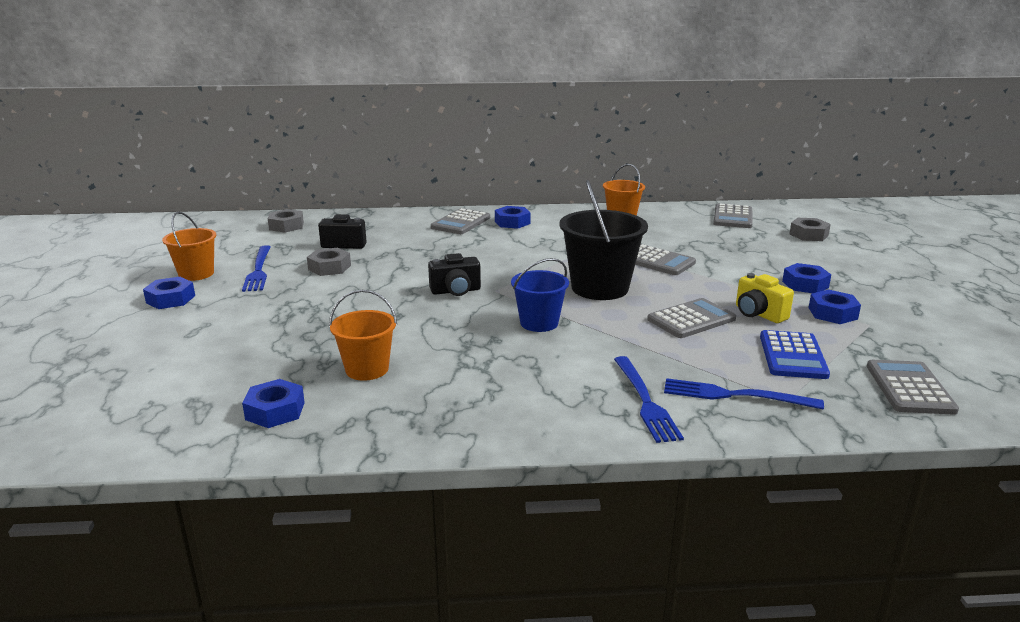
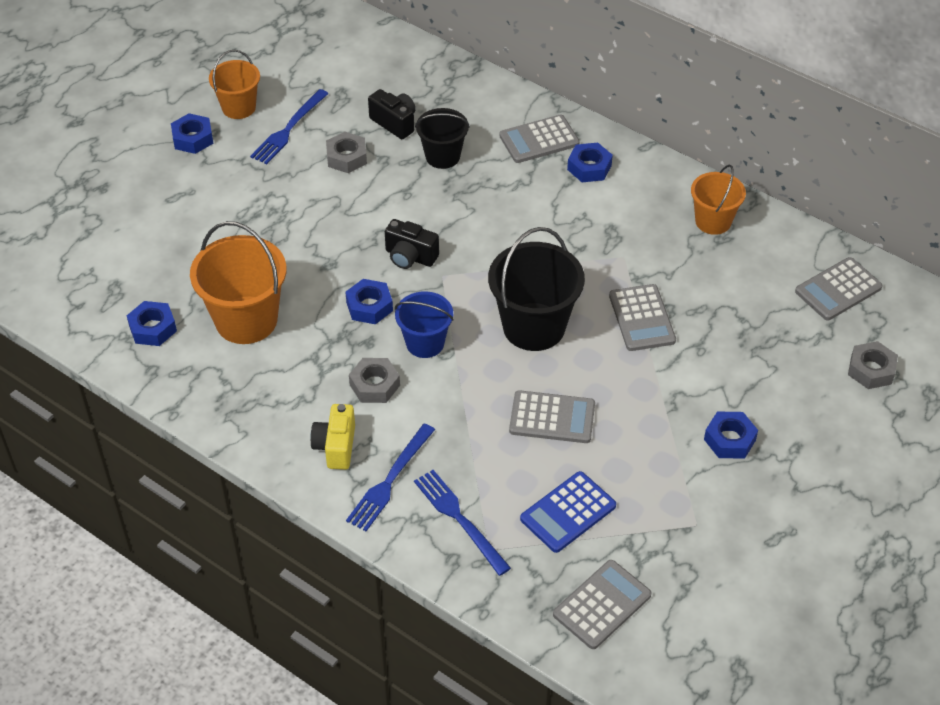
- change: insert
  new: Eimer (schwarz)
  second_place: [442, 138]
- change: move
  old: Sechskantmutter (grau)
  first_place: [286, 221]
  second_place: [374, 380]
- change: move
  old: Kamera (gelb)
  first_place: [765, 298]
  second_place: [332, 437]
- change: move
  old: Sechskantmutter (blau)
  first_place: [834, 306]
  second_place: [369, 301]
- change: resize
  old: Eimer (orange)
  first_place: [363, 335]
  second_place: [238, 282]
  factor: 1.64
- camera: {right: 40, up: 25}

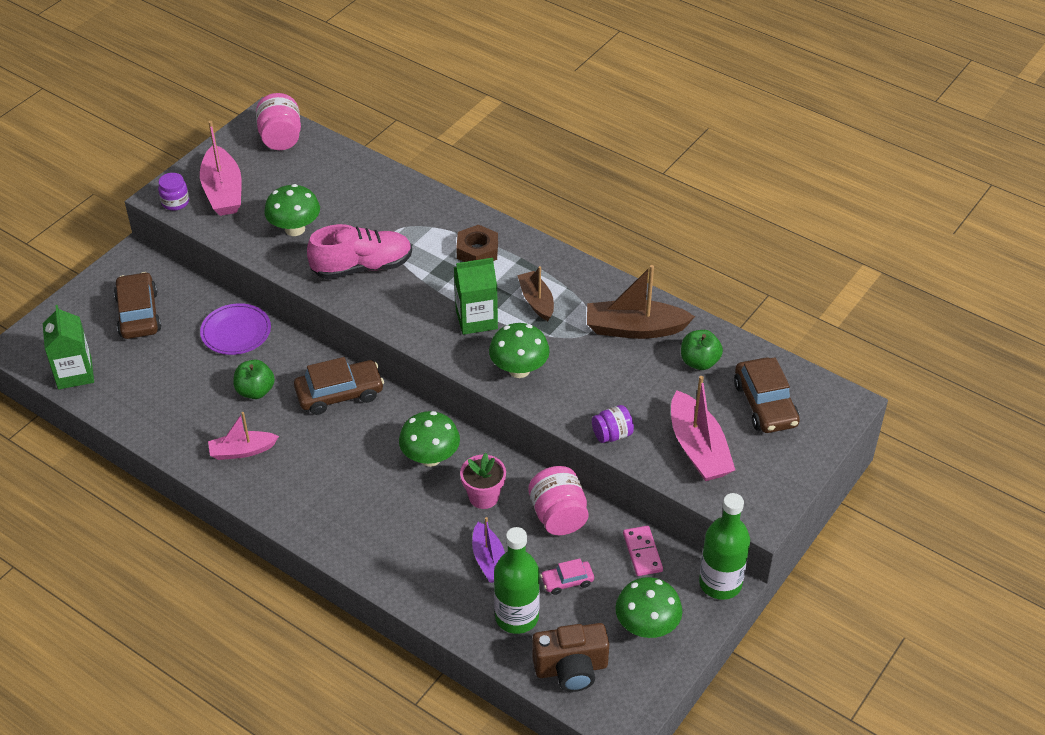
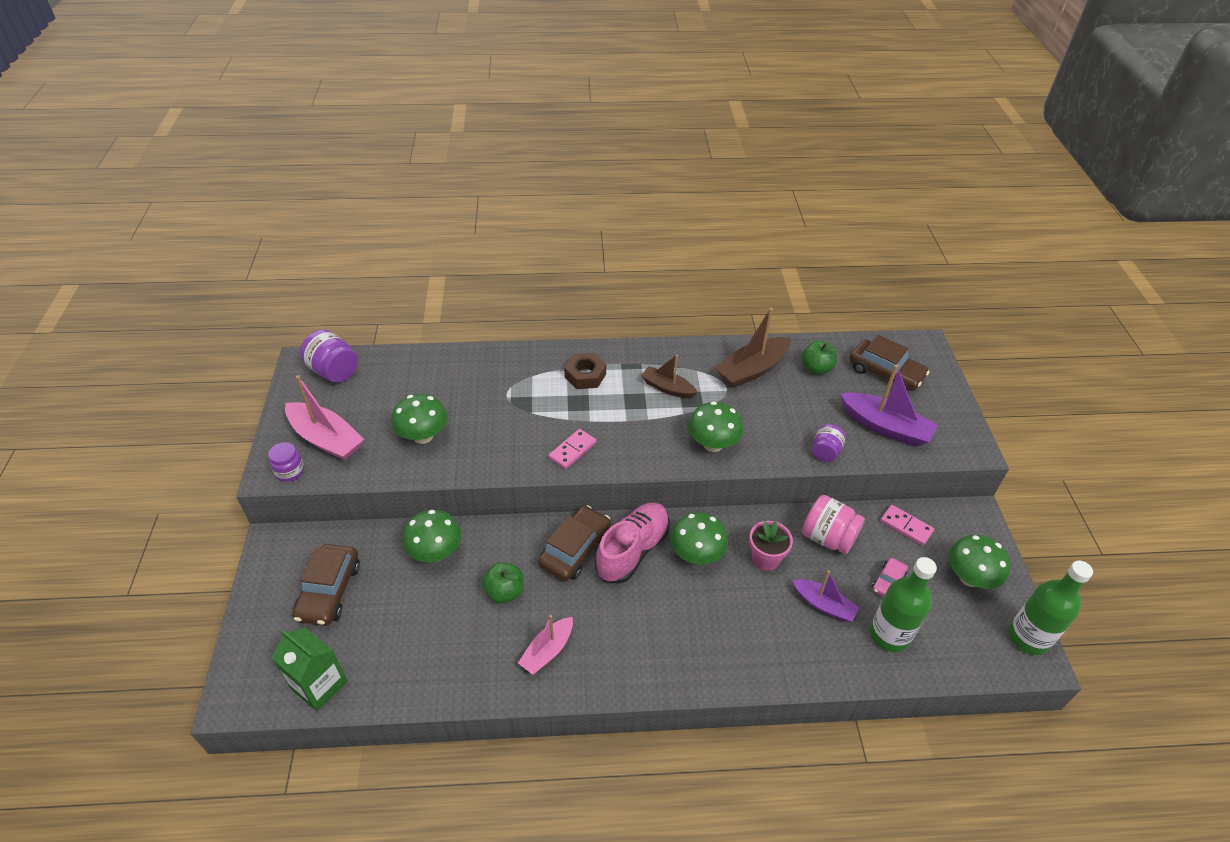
- change: delete
  old: Getränkekarton (grün)
  first_place: [476, 296]
- change: delete
  old: Kamera (braun)
  first_place: [570, 657]
- change: insert
  new: Dominostein (rosa)
  second_place: [572, 449]
- change: move
  old: Schuh (rosa)
  first_place: [359, 251]
  second_place: [632, 543]
- change: move
  old: Flasche (grün)
  first_place: [724, 546]
  second_place: [1050, 607]
- change: replace
  old: Teller (lila)
  new: Pilz (grün)
  first_place: [235, 329]
  second_place: [431, 536]
- change: recolor
  old: Einmachglas (rosa)
  new: Einmachglas (lila)
  first_place: [278, 121]
  second_place: [329, 356]
- change: recolor
  old: Boot (rosa)
  new: Boot (lila)
  first_place: [703, 428]
  second_place: [889, 406]
- change: rotate
  old: Auto (braun)
  first_place: [137, 305]
  second_place: [326, 585]
  degrees: -120
- camera: {right: -40, up: 0}

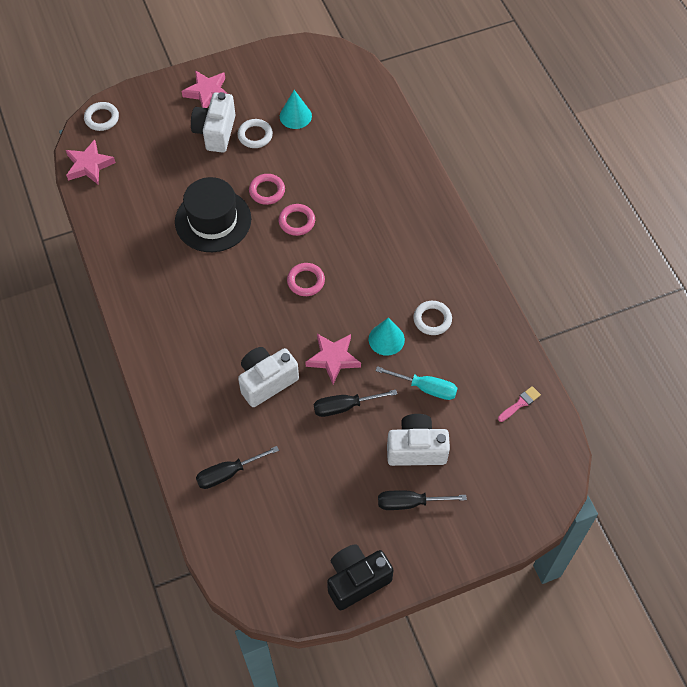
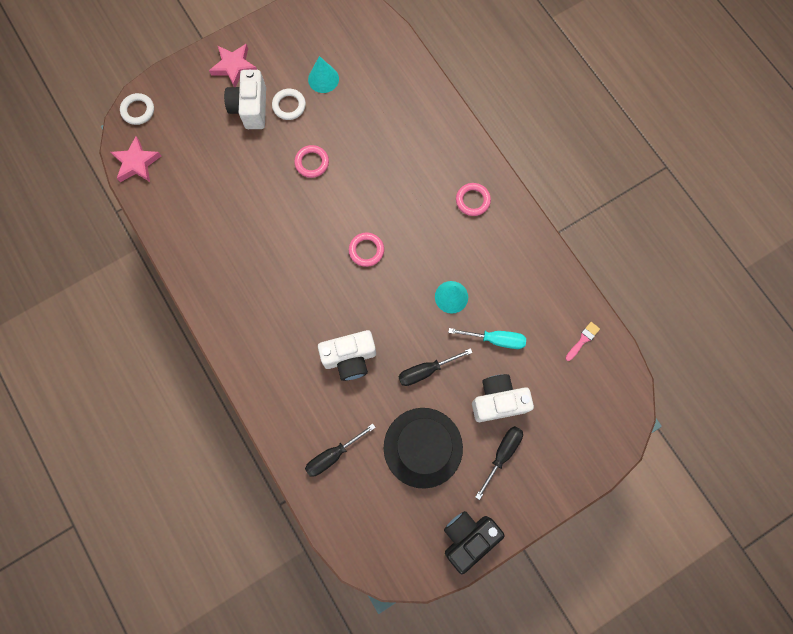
- change: delete
  old: Stern (rosa)
  first_place: [333, 359]
- change: delete
  old: Ring (weiß)
  first_place: [432, 318]
- change: move
  old: Hut (schwarz)
  first_place: [213, 214]
  second_place: [423, 448]
- change: move
  old: Ring (rosa)
  first_place: [297, 220]
  second_place: [473, 199]
- change: rotate
  old: Kamera (weiß)
  first_place: [268, 377]
  second_place: [347, 355]
  degrees: -150
- change: rotate
  old: Schraubenzieher (schwarz)
  first_place: [422, 500]
  second_place: [499, 463]
  degrees: 135
- camera: {right: -10, up: 15}

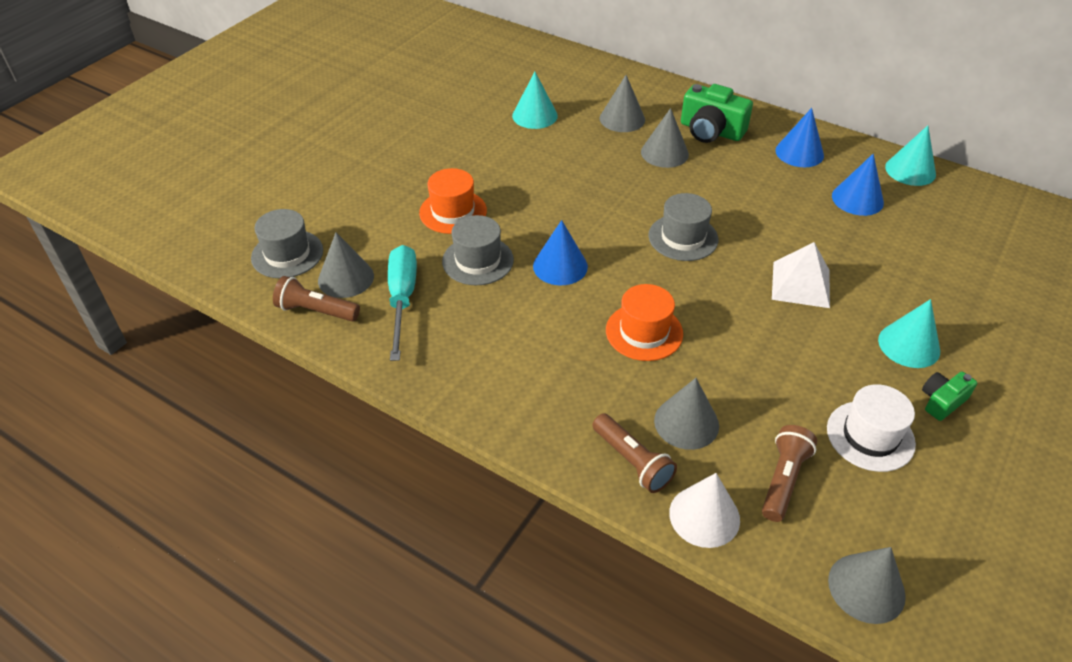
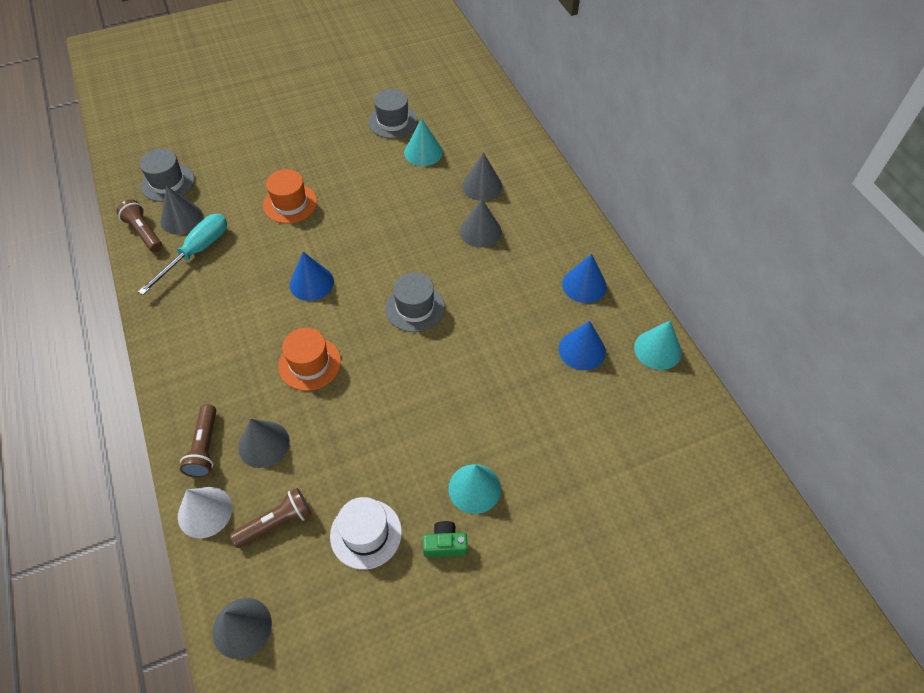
- change: delete
  old: Kamera (grün)
  first_place: [717, 113]
- change: delete
  old: Pyramide (weiß)
  first_place: [801, 275]
- change: move
  old: Hut (grau)
  first_place: [478, 250]
  second_place: [393, 114]
- camera: {right: 35, up: 10}

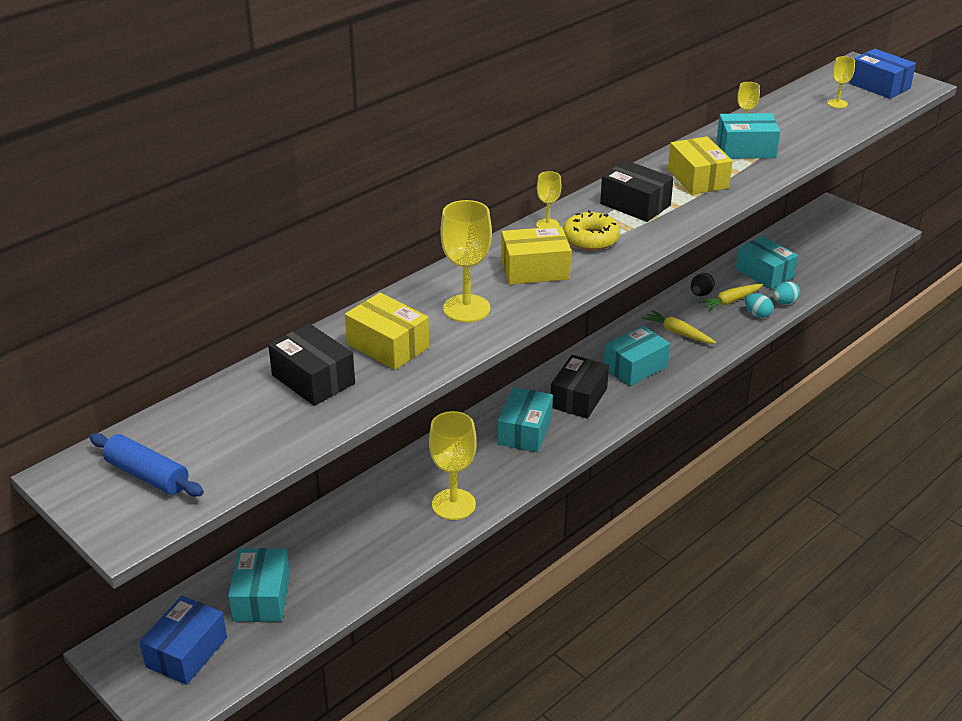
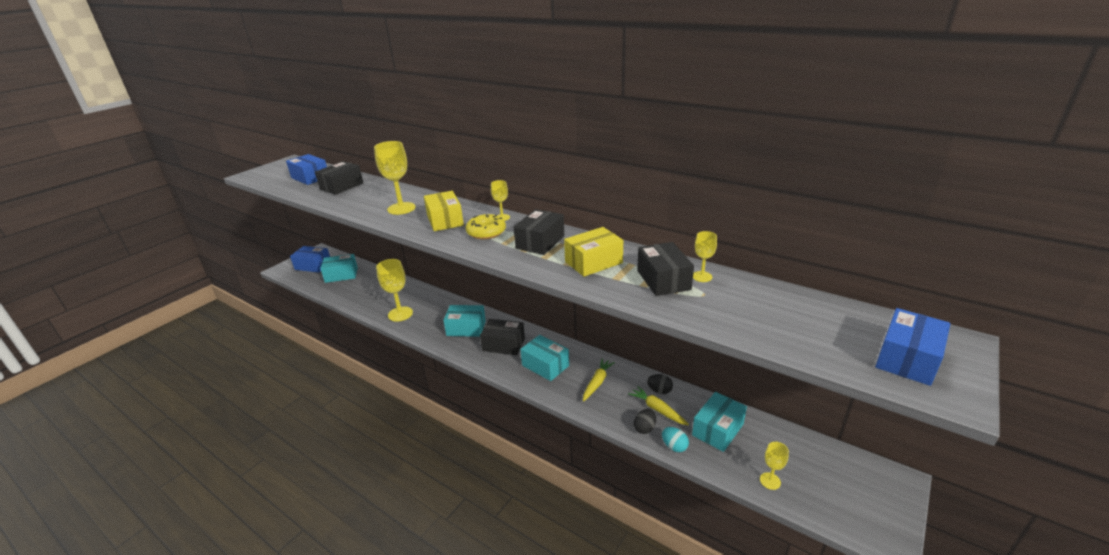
- change: delete
  old: Nudelholz (blau)
  first_place: [147, 464]
- change: delete
  old: Schachtel (gelb)
  first_place: [387, 331]
- change: insert
  new: Schachtel (blau)
  second_place: [306, 169]
- change: move
  old: Kelch (gelb)
  first_place: [841, 82]
  second_place: [774, 466]
- change: recolor
  old: Schachtel (türkis)
  new: Schachtel (schwarz)
  first_place: [748, 136]
  second_place: [665, 269]
- change: recolor
  old: Ei (türkis)
  new: Ei (schwarz)
  first_place: [759, 305]
  second_place: [645, 421]
- camera: {right: 80, up: -5}

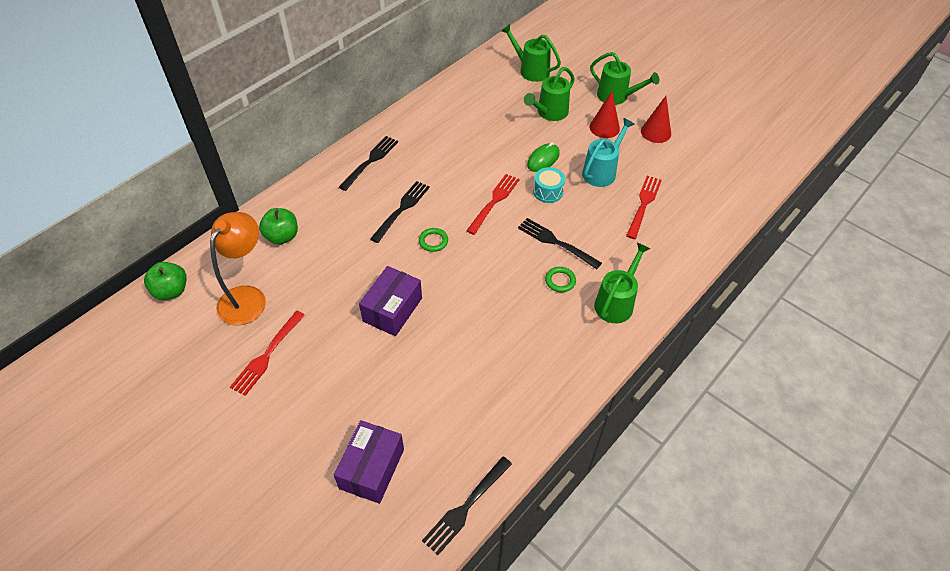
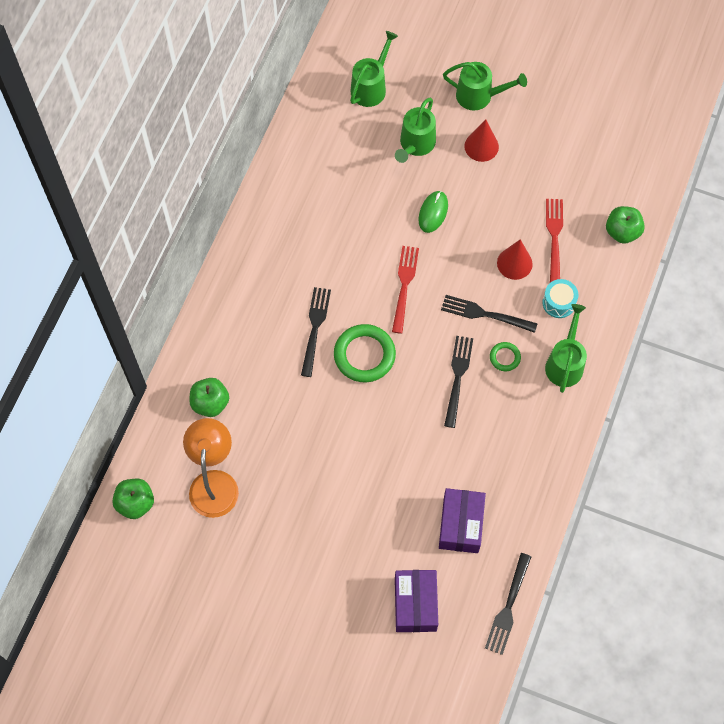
- change: delete
  old: Gabel (rot)
  first_place: [267, 353]
- change: delete
  old: Gießkanne (türkis)
  first_place: [608, 152]
- change: insert
  new: Apfel (grün)
  second_place: [625, 225]
- change: move
  old: Gabel (schwarz)
  first_place: [368, 163]
  second_place: [458, 382]
- change: move
  old: Schachtel (lila)
  first_place: [390, 301]
  second_place: [462, 520]
- change: move
  old: Trommel (türkis)
  first_place: [549, 185]
  second_place: [560, 298]
- change: move
  old: Kegel (rot)
  first_place: [656, 119]
  second_place: [515, 259]
- change: rotate
  old: Gießkanne (grün)
  first_place: [531, 53]
  second_place: [374, 69]
  degrees: 105
- change: resize
  old: Ring (grün)
  first_place: [433, 240]
  second_place: [365, 353]
  factor: 1.98
- camera: {right: -20, up: 15}

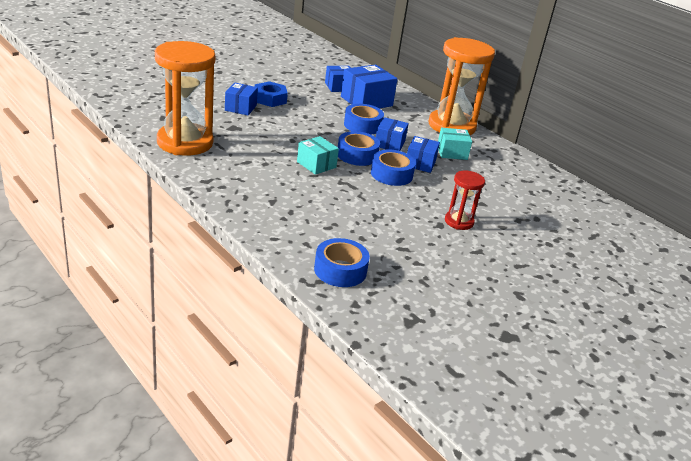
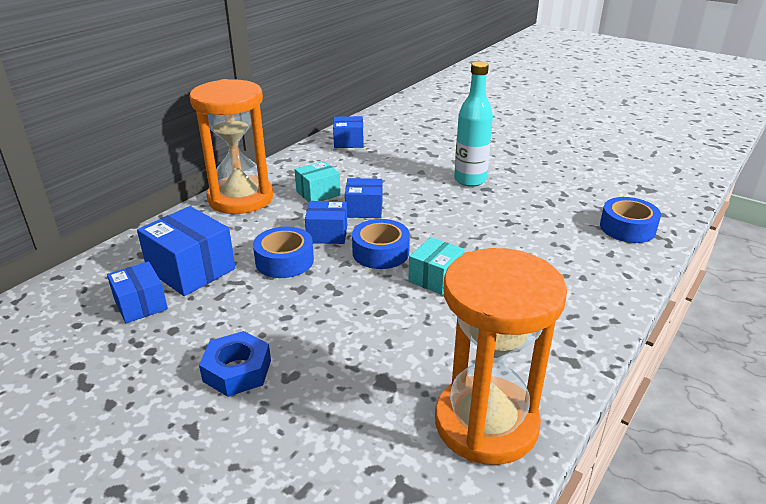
- change: delete
  old: Klebeband (blau)
  first_place: [393, 167]
- change: move
  old: Schachtel (blau)
  first_place: [241, 98]
  second_place: [348, 132]
- change: replace
  old: Sanduhr (rot)
  new: Flasche (türkis)
  first_place: [465, 200]
  second_place: [473, 124]
- change: rotate
  old: Schachtel (türkis)
  first_place: [455, 144]
  second_place: [318, 181]
  degrees: 75
- camera: {right: -100, up: 0}

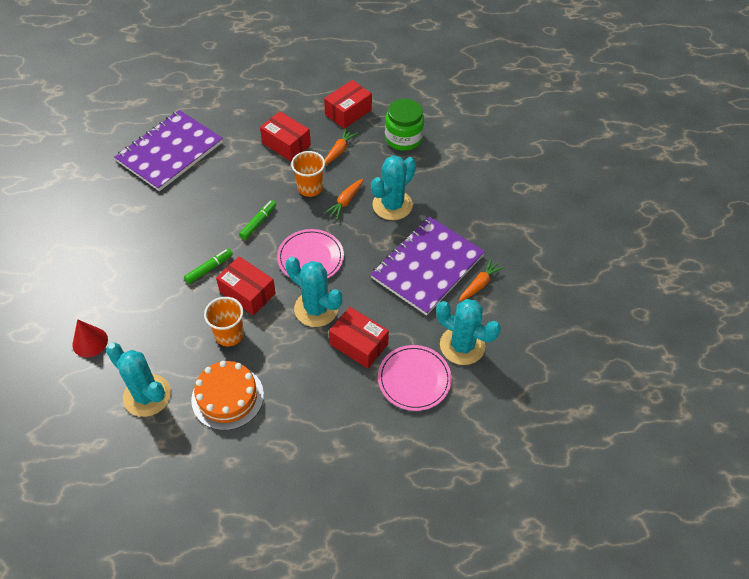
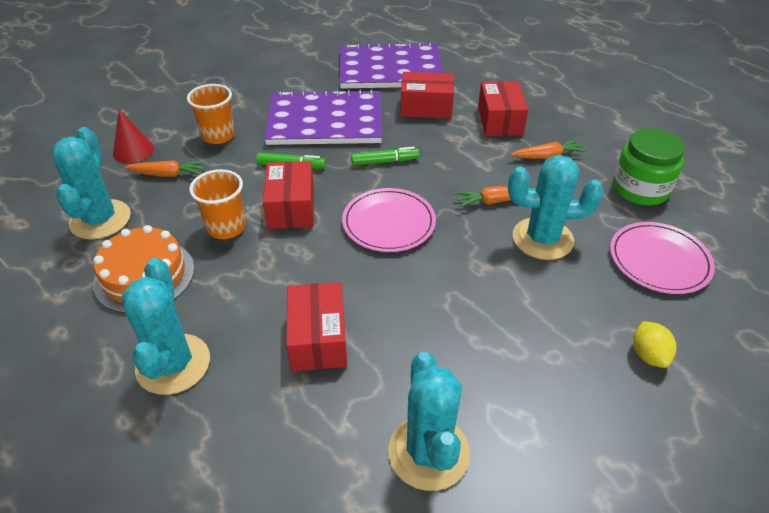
- change: insert
  new: Zitrone (gelb)
  second_place: [654, 344]
- change: move
  old: Kaktus (türkis)
  first_place: [314, 292]
  second_place: [166, 326]
- change: move
  old: Becher (orange)
  first_place: [308, 174]
  second_place: [211, 114]
- change: move
  old: Schachtel (rot)
  first_place: [348, 104]
  second_place: [427, 95]
- change: move
  old: Notizbuch (lila)
  first_place: [427, 266]
  second_place: [323, 117]
- change: move
  old: Teller (rosa)
  first_place: [415, 378]
  second_place: [662, 258]
- change: move
  old: Karotte (orange)
  first_place: [481, 280]
  second_place: [165, 168]
- camera: {right: 50, up: -10}

